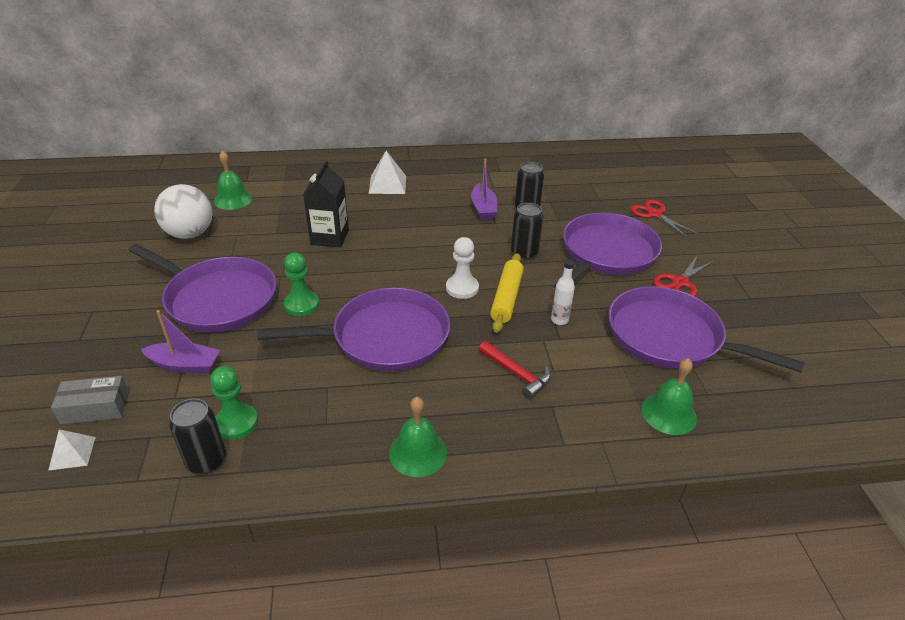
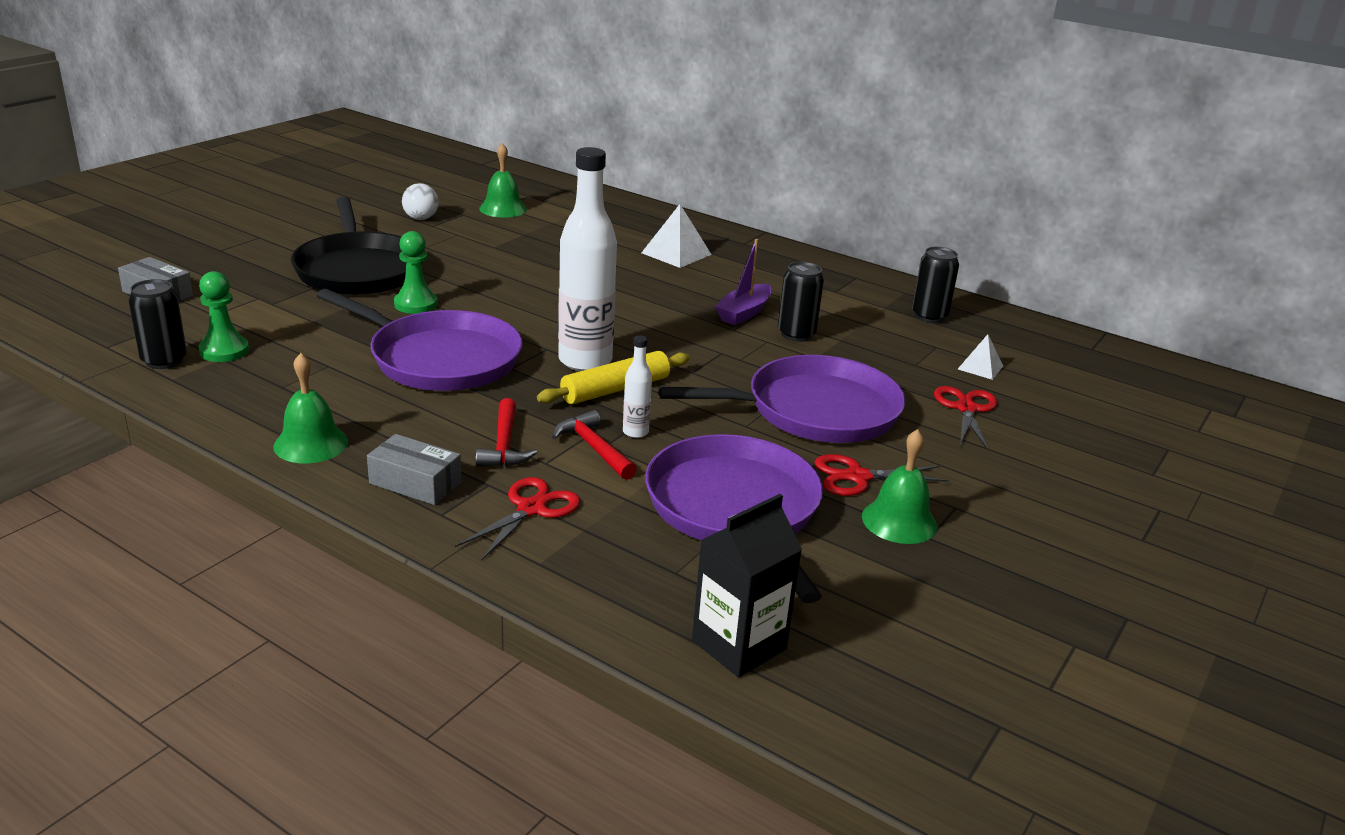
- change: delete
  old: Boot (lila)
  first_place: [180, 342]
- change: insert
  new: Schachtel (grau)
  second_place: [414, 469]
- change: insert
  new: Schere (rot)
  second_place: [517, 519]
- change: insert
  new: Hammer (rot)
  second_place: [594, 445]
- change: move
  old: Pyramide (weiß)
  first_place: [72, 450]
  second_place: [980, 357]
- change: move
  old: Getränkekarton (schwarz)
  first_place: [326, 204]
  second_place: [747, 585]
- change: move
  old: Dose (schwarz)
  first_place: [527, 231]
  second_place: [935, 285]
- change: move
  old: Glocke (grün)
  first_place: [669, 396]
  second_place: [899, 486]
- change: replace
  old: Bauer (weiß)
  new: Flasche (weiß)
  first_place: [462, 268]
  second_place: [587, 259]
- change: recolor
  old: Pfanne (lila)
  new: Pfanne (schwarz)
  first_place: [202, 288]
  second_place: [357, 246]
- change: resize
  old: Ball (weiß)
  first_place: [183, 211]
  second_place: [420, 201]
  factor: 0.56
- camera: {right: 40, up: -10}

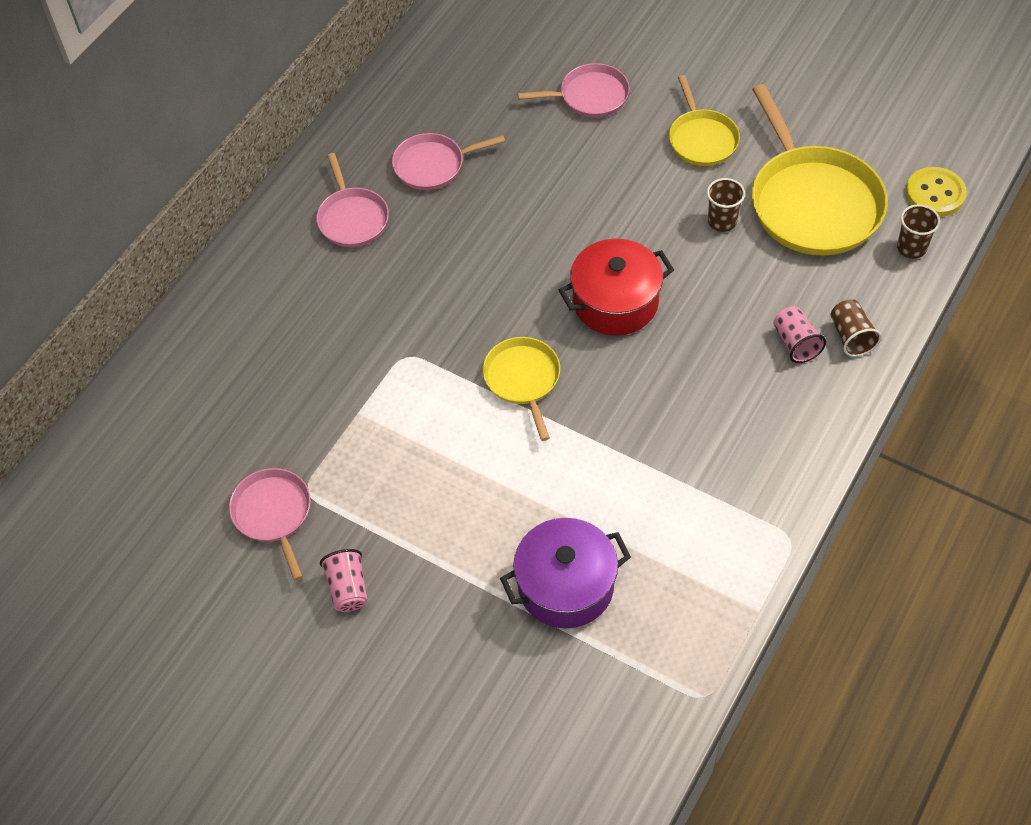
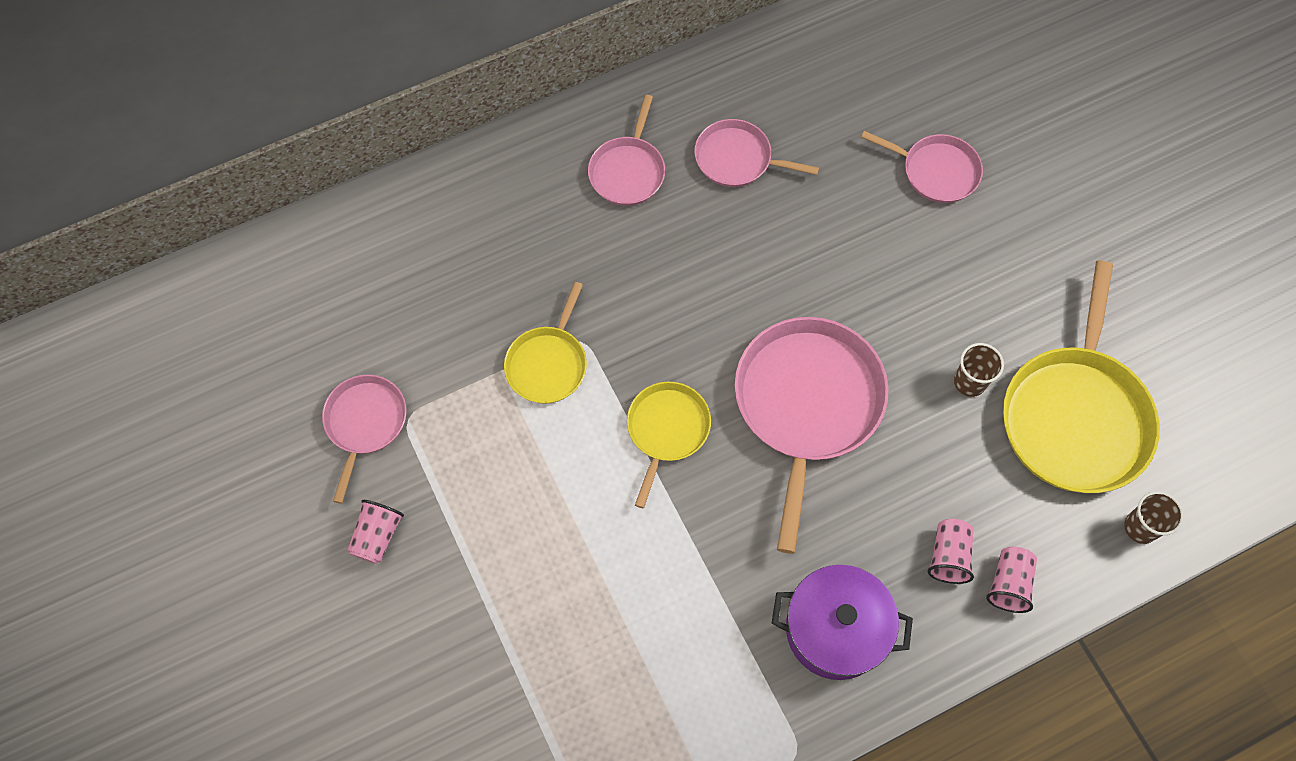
- change: delete
  old: Knopf (gelb)
  first_place: [936, 192]
- change: move
  old: Kochtopf (lila)
  first_place: [565, 573]
  second_place: [842, 622]
- change: move
  old: Pfanne (gelb)
  first_place: [704, 120]
  second_place: [545, 343]
- change: replace
  old: Kochtopf (rot)
  new: Pfanne (rosa)
  first_place: [616, 287]
  second_place: [811, 435]
- change: recolor
  old: Becher (braun)
  new: Becher (rosa)
  first_place: [856, 328]
  second_place: [1011, 580]
- camera: {right: 30, up: 10}

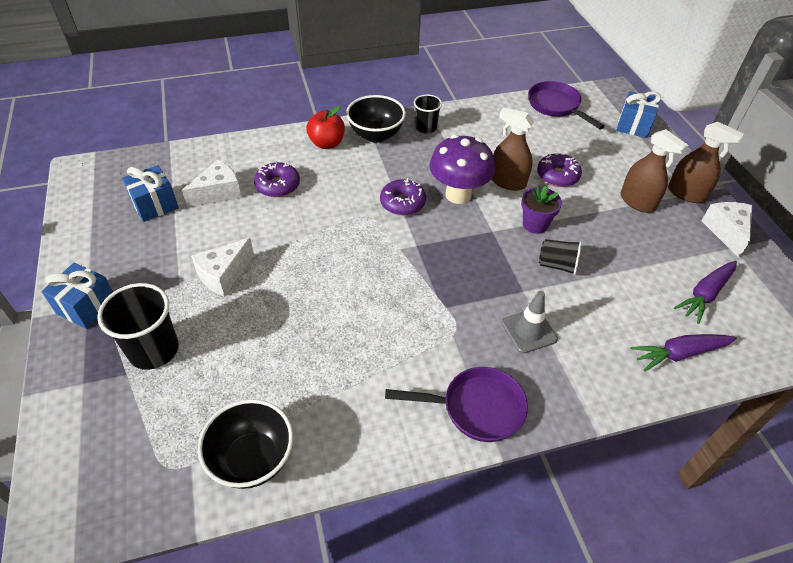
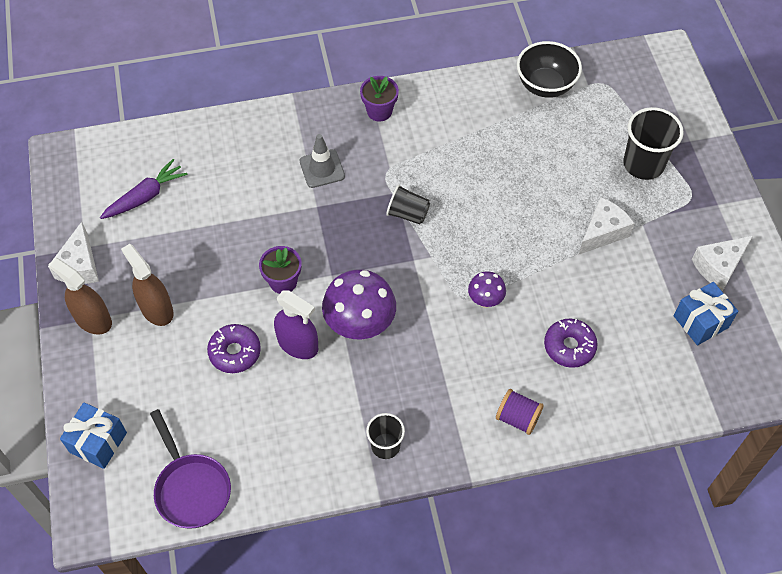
- change: delete
  old: Geschenk (blau)
  first_place: [77, 296]
- change: delete
  old: Schüssel (schwarz)
  first_place: [376, 119]
- change: delete
  old: Donut (lila)
  first_place: [403, 196]
- change: delete
  old: Karotte (lila)
  first_place: [683, 353]
- change: insert
  new: Pilz (lila)
  second_place: [487, 289]
- change: move
  old: Käse (weiß)
  first_place: [212, 183]
  second_place: [722, 263]
- change: move
  old: Becher (schwarz)
  first_place: [560, 257]
  second_place: [408, 204]
- change: replace
  old: Apfel (rot)
  new: Garnrolle (lila)
  first_place: [325, 127]
  second_place: [520, 412]
- change: replace
  old: Pfanne (lila)
  new: Blumentopf (lila)
  first_place: [456, 404]
  second_place: [379, 99]
- change: recolor
  old: Sprühflasche (braun)
  new: Sprühflasche (lila)
  first_place: [512, 149]
  second_place: [296, 324]
- camera: {right: -175, up: 10}

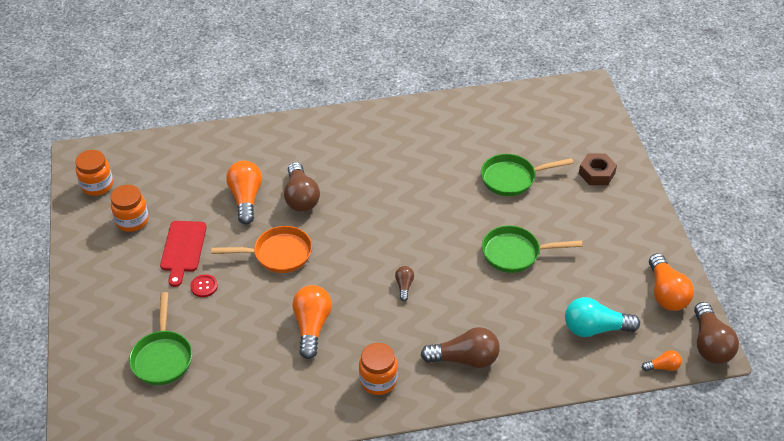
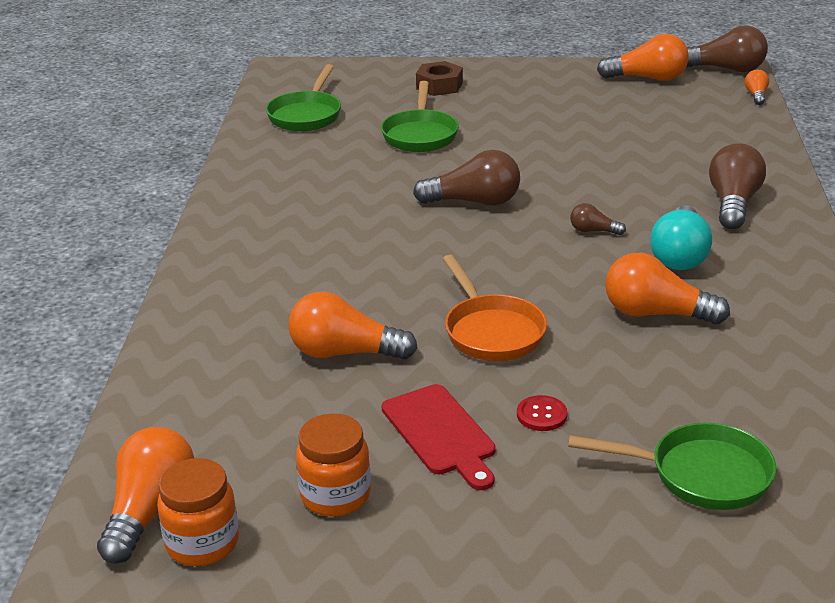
- change: delete
  old: Einmachglas (orange)
  first_place: [378, 369]
- change: insert
  new: Glühbirne (orange)
  second_place: [145, 495]
- change: move
  old: Glühbirne (braun)
  first_place: [302, 187]
  second_place: [466, 178]
- change: move
  old: Pfanne (grün)
  first_place: [532, 249]
  second_place: [303, 97]
- change: move
  old: Glühbirne (türkis)
  first_place: [602, 317]
  second_place: [681, 237]
- change: rotate
  old: Schneidebrett (rot)
  first_place: [183, 254]
  second_place: [439, 437]
  degrees: 45
- change: rotate
  old: Pfanne (orange)
  first_place: [261, 249]
  second_place: [495, 308]
  degrees: 150
- camera: {right: -75, up: -15}

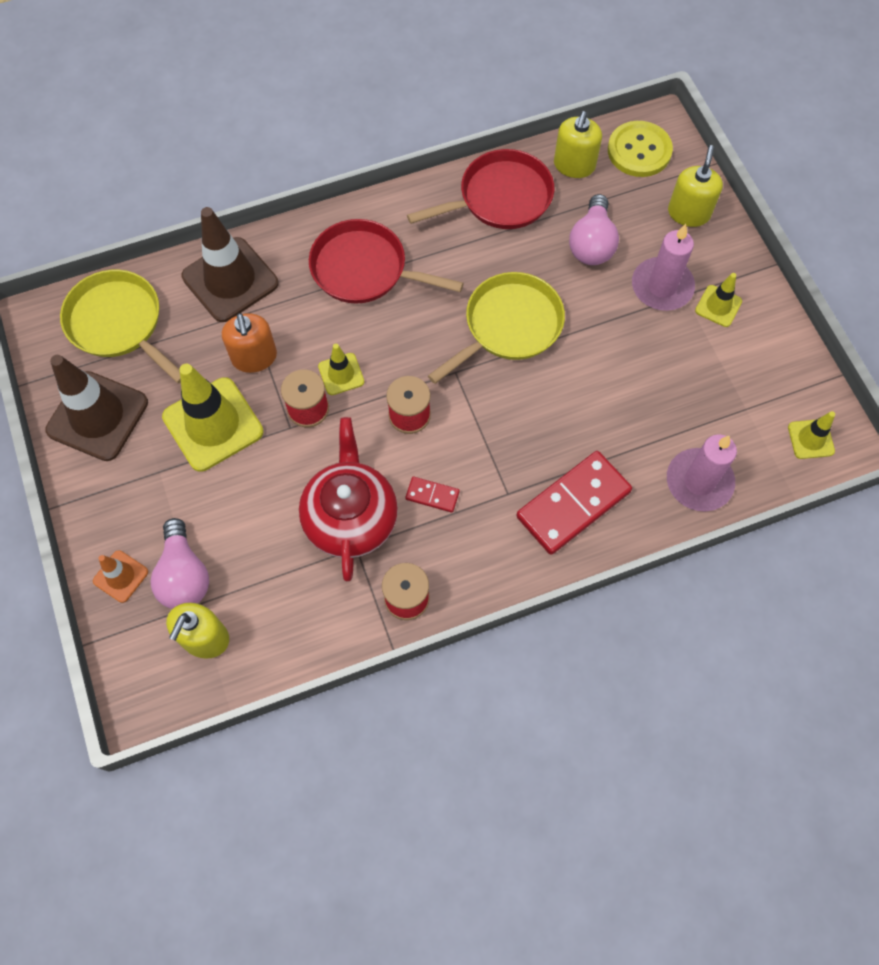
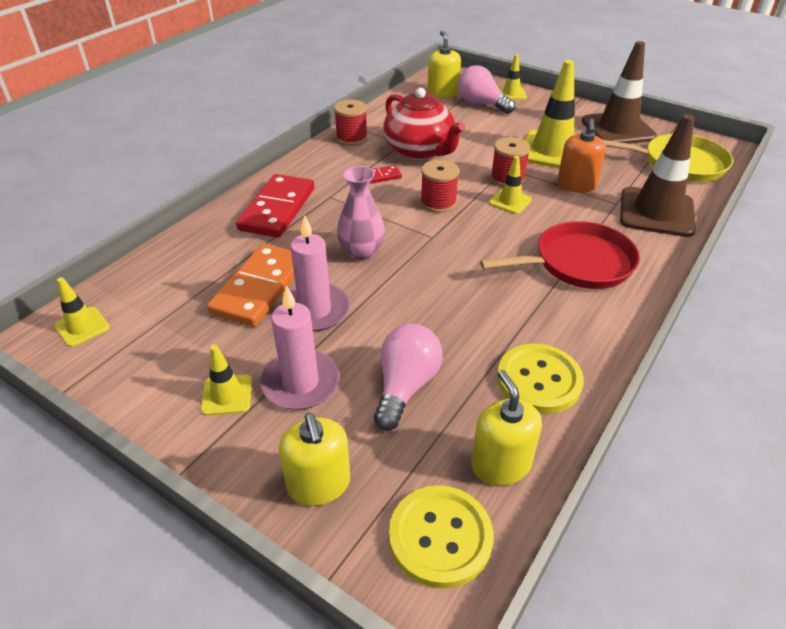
- change: delete
  old: Pfanne (gelb)
  first_place: [496, 328]
- change: insert
  new: Dominostein (orange)
  second_place: [251, 285]
- change: insert
  new: Vase (rosa)
  second_place: [361, 213]
- change: move
  old: Kerze (rosa)
  first_place: [702, 473]
  second_place: [315, 273]
- change: replace
  old: Pfanne (rot)
  new: Knopf (gelb)
  first_place: [480, 189]
  second_place: [540, 379]
- change: recolor
  old: Leitkegel (orange)
  new: Leitkegel (gelb)
  first_place: [120, 576]
  second_place: [512, 77]
- change: rotate
  old: Seifenspender (orange)
  first_place: [249, 343]
  second_place: [581, 156]
  degrees: -120
- change: rotate
  old: Glühbirne (rosa)
  first_place: [594, 229]
  second_place: [408, 377]
  degrees: 45
- camera: {right: 145, up: -25}

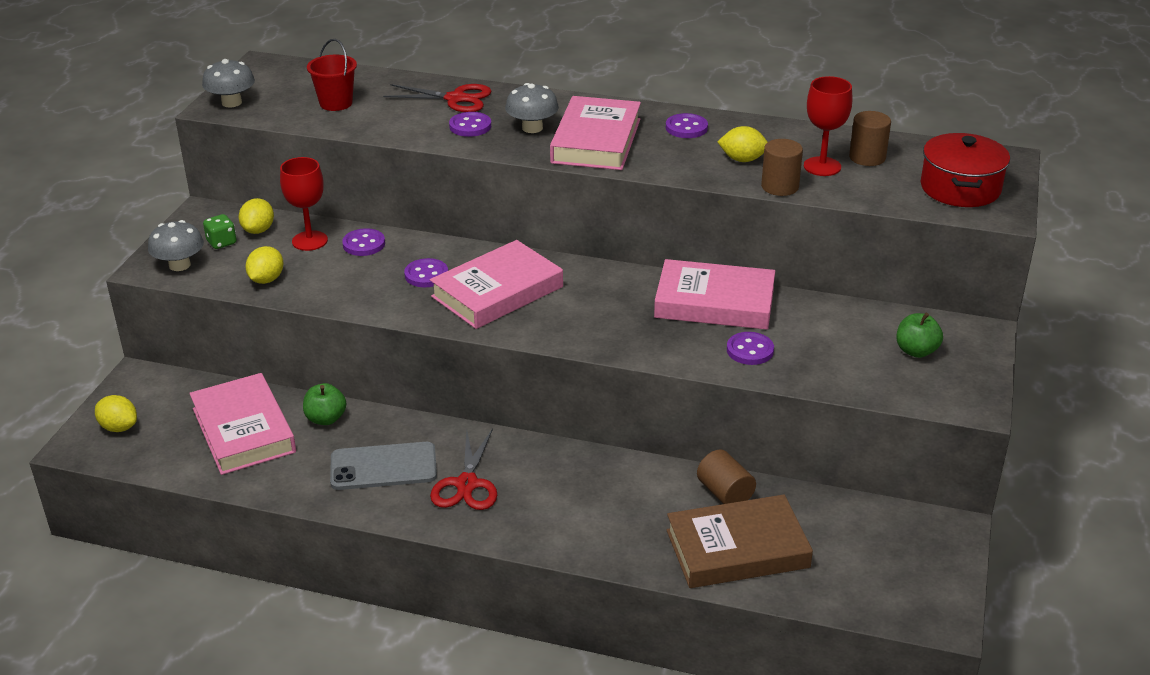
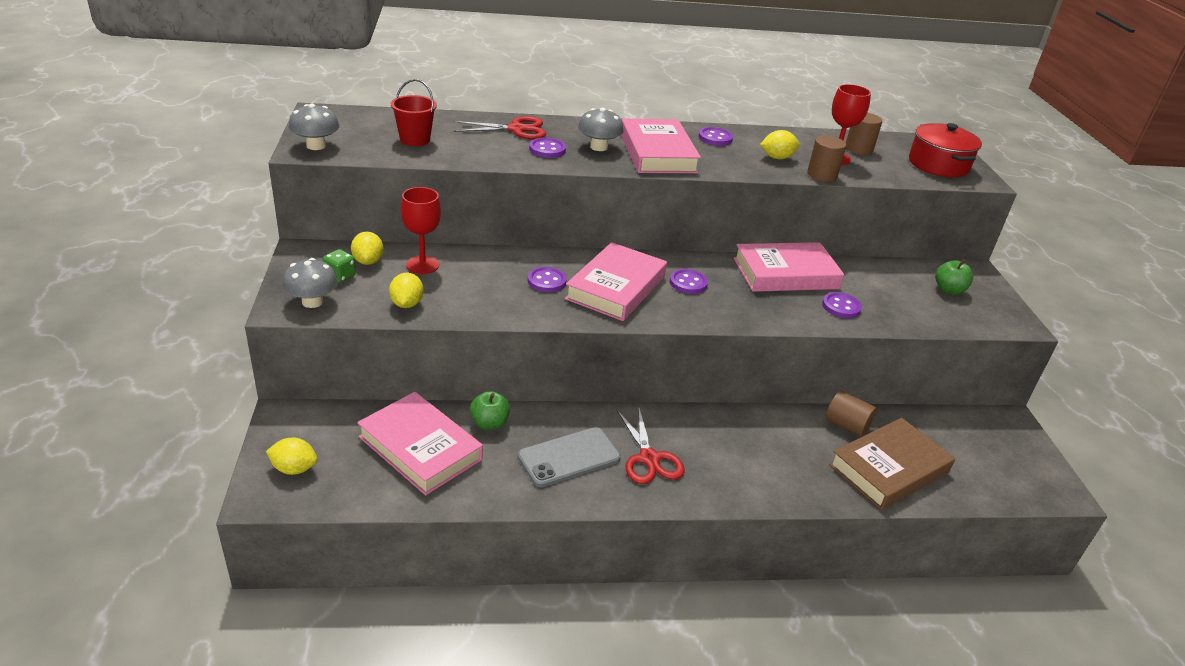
- change: move
  old: Knopf (lila)
  first_place: [363, 242]
  second_place: [689, 281]
- camera: {right: -25, up: 0}

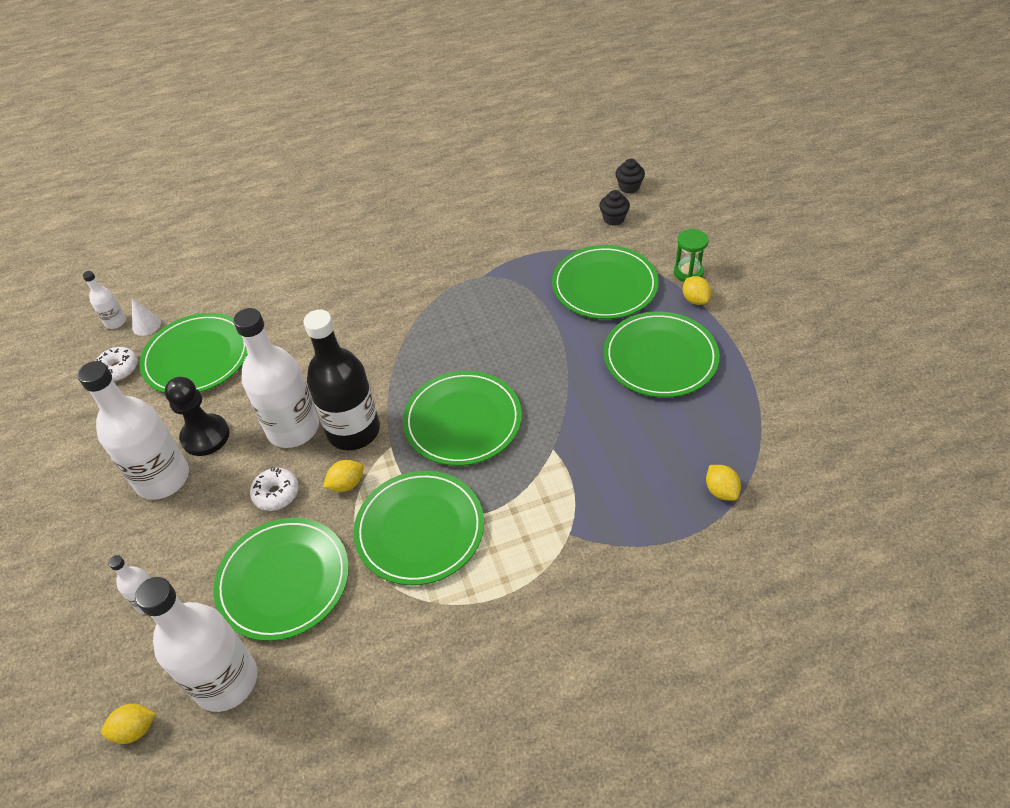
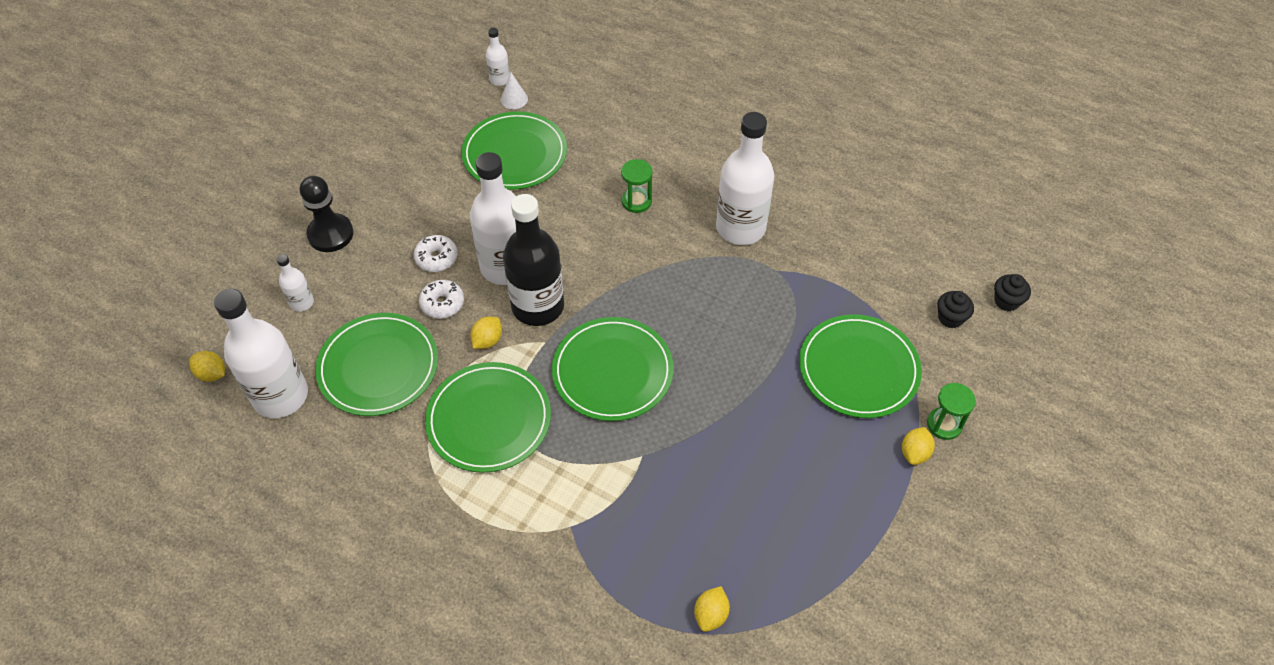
- change: delete
  old: Teller (grün)
  first_place: [662, 355]
- change: insert
  new: Sanduhr (grün)
  second_place: [637, 186]
- change: move
  old: Flasche (weiß)
  first_place: [133, 430]
  second_place: [745, 178]
- change: move
  old: Donut (weiß)
  first_place: [117, 364]
  second_place: [436, 253]
- change: move
  old: Bauer (schwarz)
  first_place: [197, 416]
  second_place: [327, 214]
- change: rotate
  old: Zitrone (gelb)
  first_place: [343, 476]
  second_place: [486, 333]
  degrees: -75
- camera: {right: 45, up: 5}

